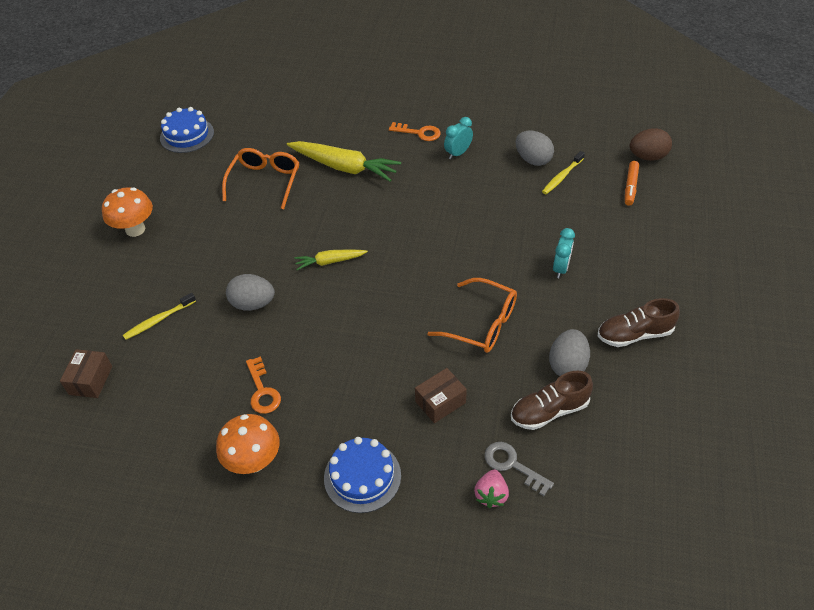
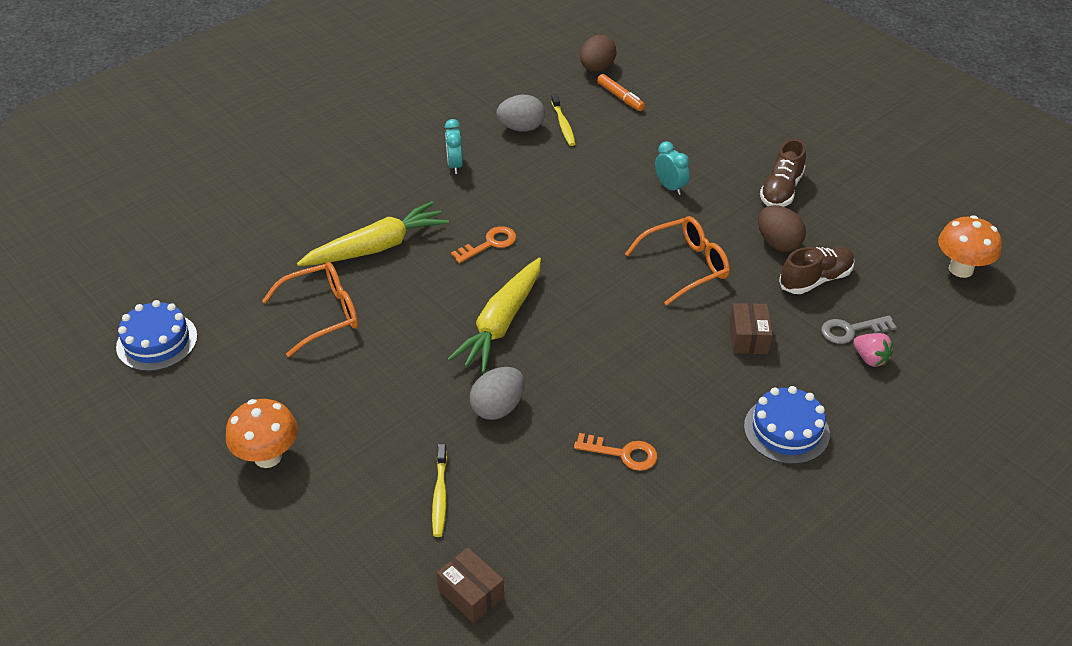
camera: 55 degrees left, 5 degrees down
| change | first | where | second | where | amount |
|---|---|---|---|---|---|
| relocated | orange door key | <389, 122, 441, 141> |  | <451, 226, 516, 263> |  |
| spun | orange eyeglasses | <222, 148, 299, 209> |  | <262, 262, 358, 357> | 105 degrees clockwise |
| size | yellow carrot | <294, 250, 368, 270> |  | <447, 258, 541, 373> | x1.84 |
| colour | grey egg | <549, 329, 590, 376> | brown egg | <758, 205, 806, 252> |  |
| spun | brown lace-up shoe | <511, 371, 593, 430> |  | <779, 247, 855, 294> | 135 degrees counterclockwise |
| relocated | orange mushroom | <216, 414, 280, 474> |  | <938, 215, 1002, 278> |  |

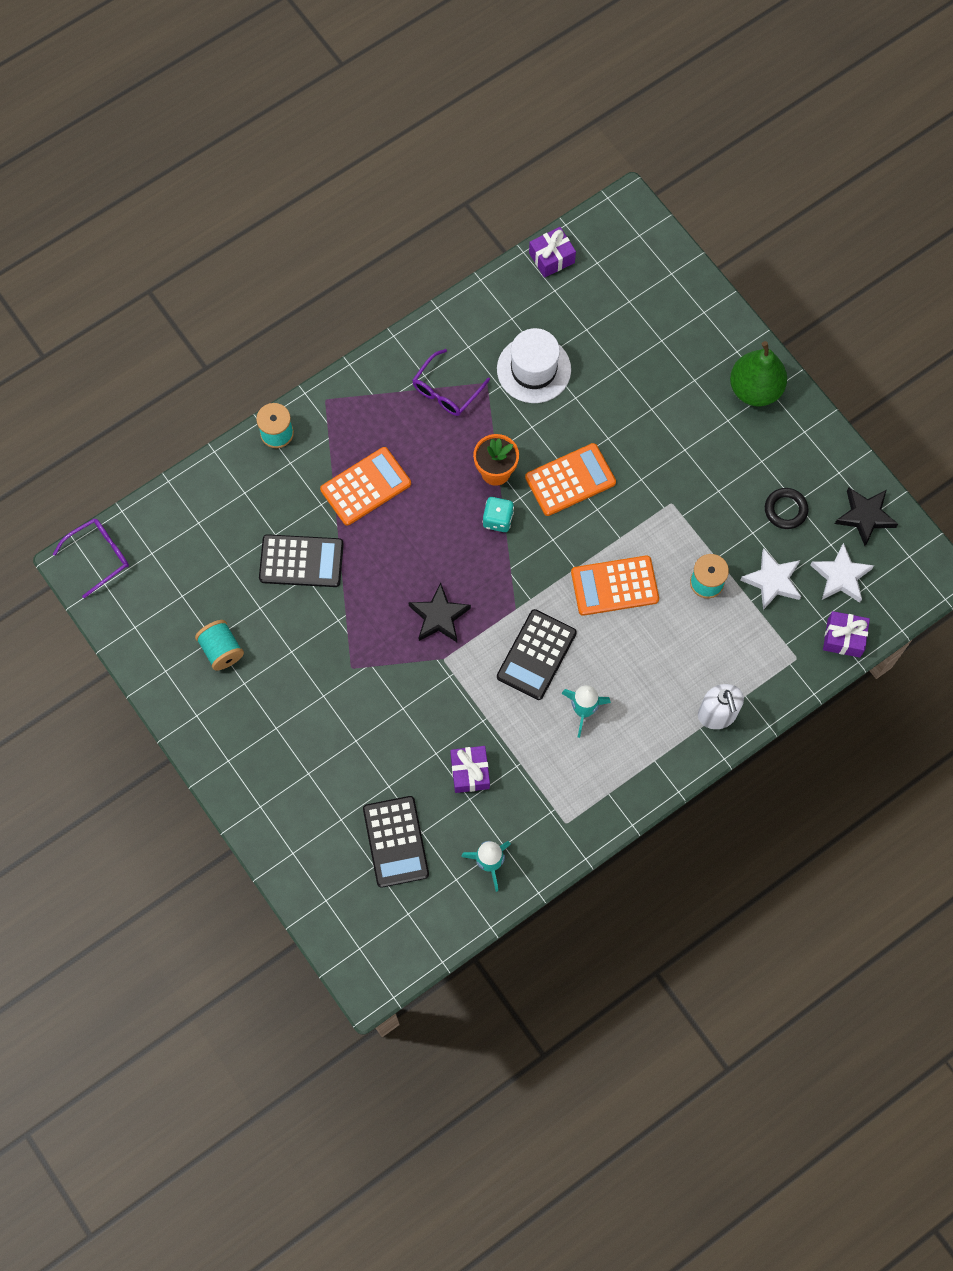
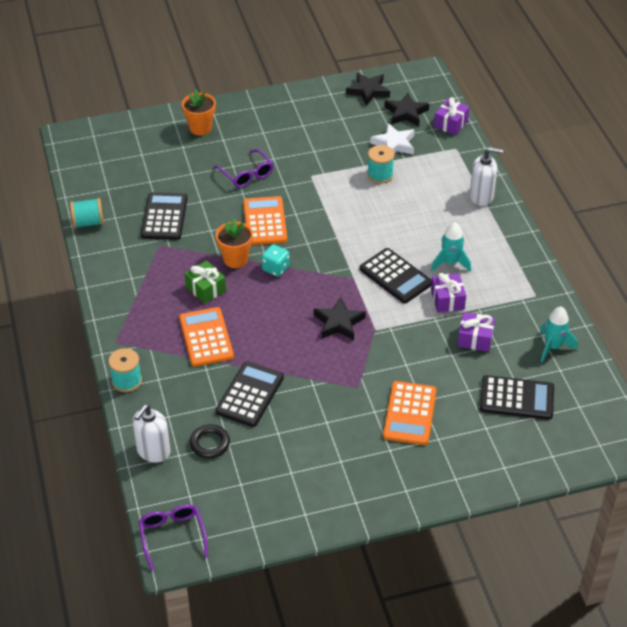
camera: 70 degrees left, 25 degrees down
| change | first | where | second | where | amount |
|---|---|---|---|---|---|
| relocated | violet gift | <529, 227, 576, 278> |  | <431, 273, 466, 312> |  |
| exchanged | white tall hat | <497, 328, 571, 403> | jet-black calculator | <141, 192, 188, 240> |  |
| missing | leaf-green toy pear | <730, 341, 787, 406> |  |  |  |
| relocated | violet eyeglasses | <412, 349, 490, 416> |  | <214, 149, 274, 188> |  |
| relocated | jet-black hoop | <765, 488, 808, 529> |  | <190, 424, 230, 458> |  |
| colour | white star | <810, 543, 874, 603> | jet-black star | <384, 93, 429, 126> |  |
| relocated | orange calculator | <571, 555, 659, 616> |  | <383, 381, 437, 445> |  |
| relocated | turquoise spool | <195, 620, 244, 671> |  | <70, 198, 104, 228> |  |
| appeared |  |  | orange flower pot | <182, 89, 216, 136> |  |
| appeared |  |  | leaf-green gift | <185, 261, 226, 304> |  |
| appeared |  |  | white soap dispenser | <132, 405, 171, 463> |  |

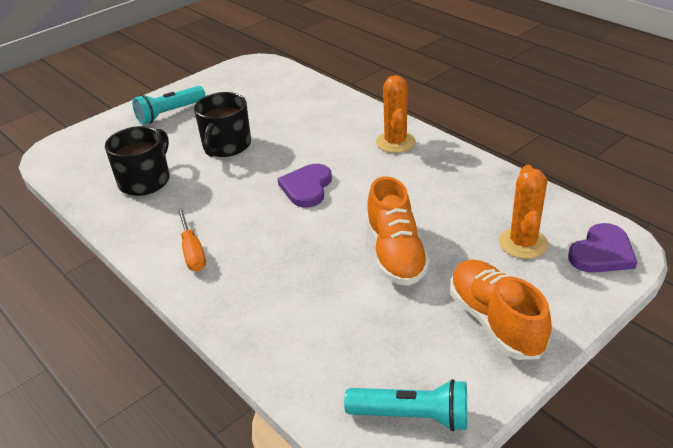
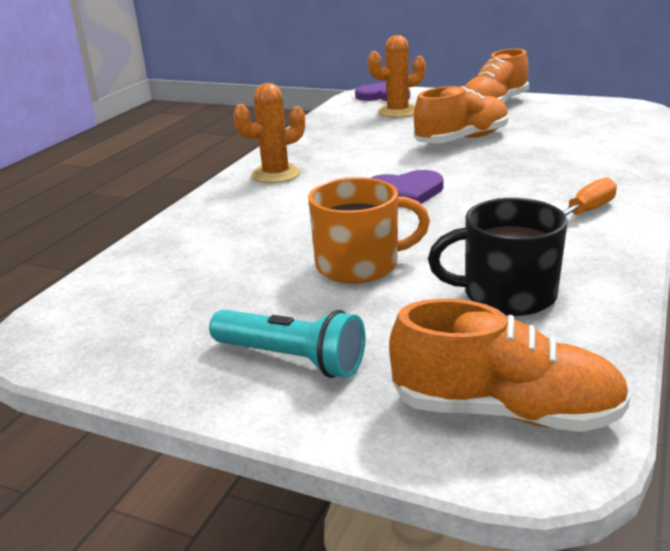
camera: 115 degrees left, 10 degrees down
| change | first | where | second | where | amount |
|---|---|---|---|---|---|
| colour | jet-black coffee mug | <194, 92, 251, 157> | orange coffee mug | <308, 177, 430, 284> |  |
| missing | turquoise flashlight | <344, 379, 467, 431> |  |  |  |
| appeared |  |  | orange lace-up shoe | <389, 299, 631, 432> |  |

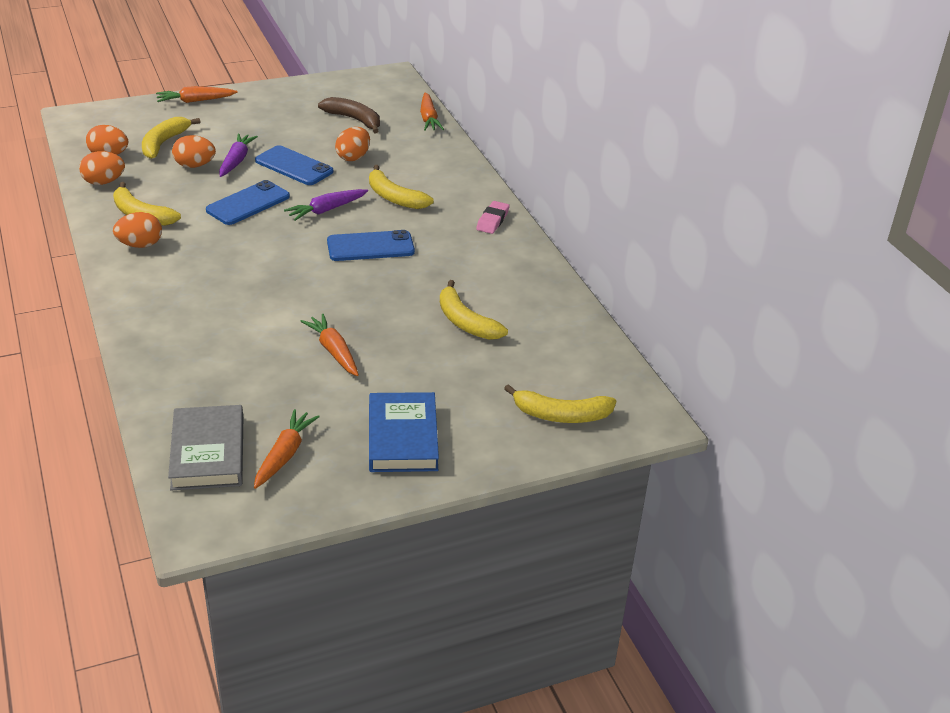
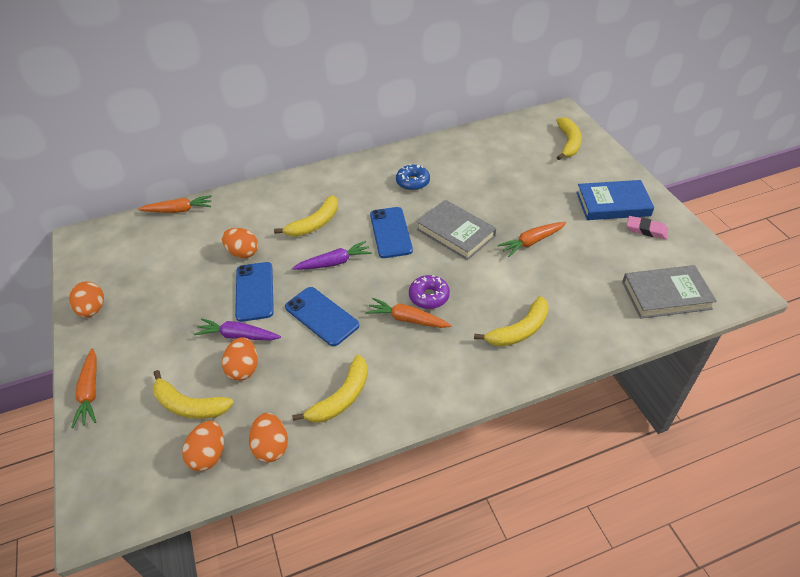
camera: 85 degrees left, 10 degrees up
| change | first | where | second | where | amount |
|---|---|---|---|---|---|
| missing | brown toy banana | <318, 97, 380, 133> |  |  |  |
| spun | cobalt phone | <255, 145, 333, 185> |  | <235, 262, 274, 322> | 45 degrees counterclockwise |
| spun | violet carrot | <284, 189, 368, 221> |  | <292, 241, 372, 270> | 75 degrees counterclockwise |
| relocated | pink eraser | <476, 201, 510, 234> |  | <627, 216, 668, 239> |  |
| relocated | orange egg | <113, 212, 162, 248> |  | <69, 281, 104, 317> |  |
| relocated | yellow toy banana | <440, 280, 508, 340> |  | <474, 296, 549, 347> |  |
| relocated | orange carrot | <254, 409, 320, 489> |  | <366, 298, 452, 328> |  |
| appeared |  |  | cobalt donut | <396, 164, 430, 191> |  |
| appeared |  |  | grey hardcover | <417, 200, 496, 260> |  |
| appeared |  |  | violet donut | <409, 275, 450, 309> |  |

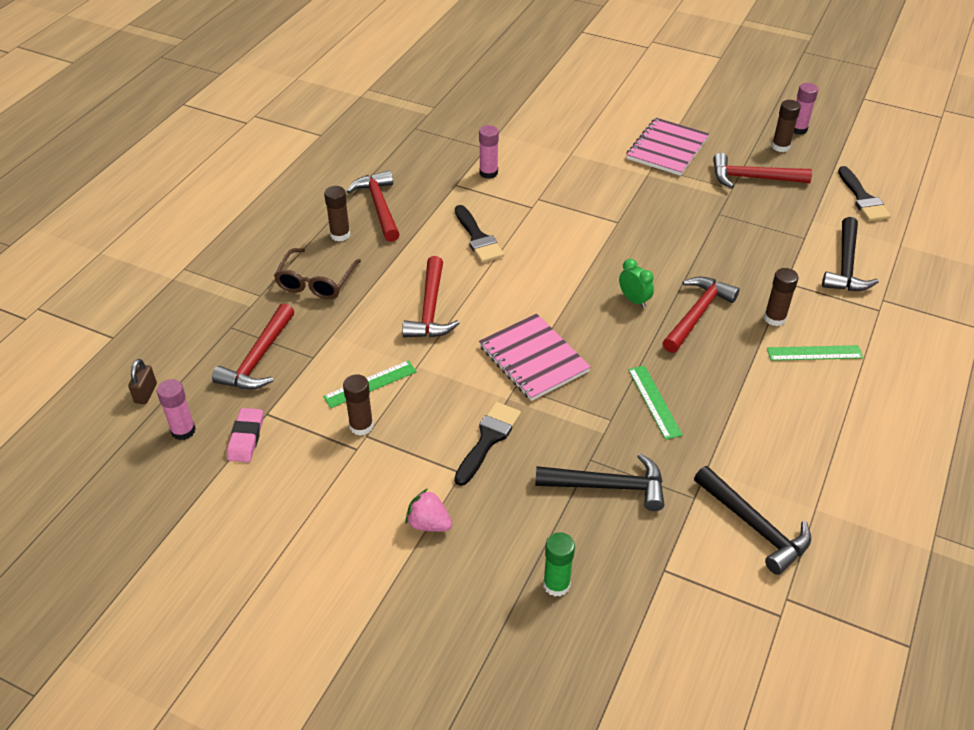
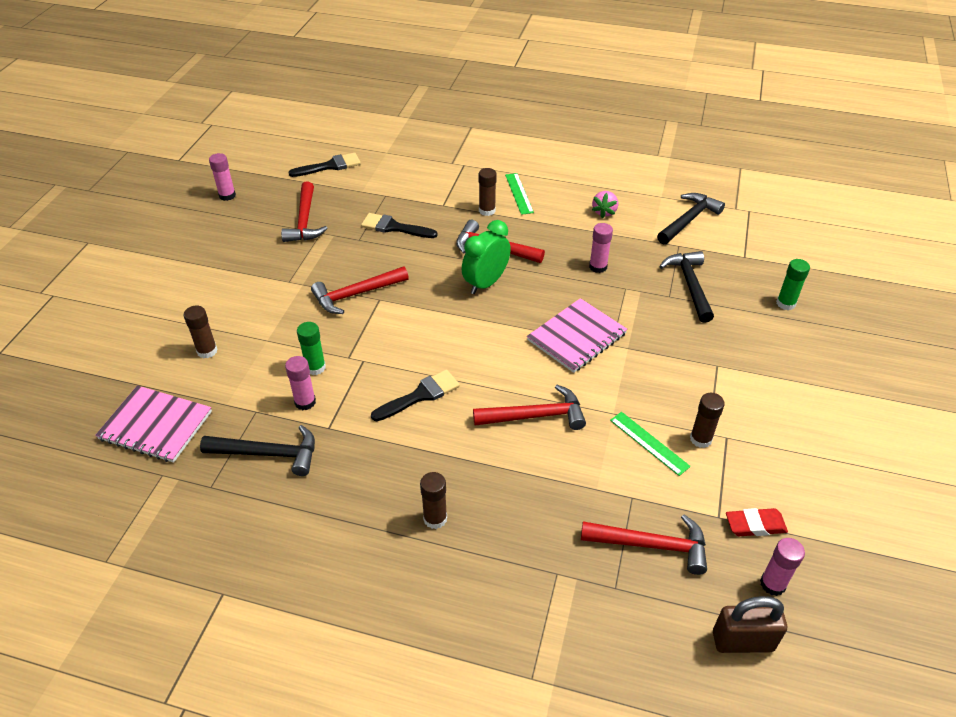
camera: 100 degrees left, 0 degrees up
| change | first | where | second | where | amount |
|---|---|---|---|---|---|
| relocated | brown glue stick | <772, 100, 801, 152> |  | <184, 306, 218, 358> |  |
| relocated | pink exercise book | <626, 118, 709, 176> |  | <95, 385, 212, 463> |  |
| relocated | scarlet claw hammer | <346, 170, 400, 242> |  | <311, 266, 409, 314> |  |
| relocated | jet-black claw hammer | <822, 217, 879, 291> |  | <200, 425, 315, 476> |  |
| missing | brown eyeglasses | <274, 248, 361, 299> |  |  |  |
| size | leaf-green alarm clock | <619, 259, 654, 308> |  | <462, 220, 511, 294> | x1.71 |
| size | brown small lock | <128, 359, 157, 404> |  | <713, 596, 787, 653> | x1.71 |
| exchanged | leaf-green measuring stick | <628, 365, 683, 440> | pink glue stick | <589, 223, 613, 273> |  |
| relocated | jet-black paintbrush | <454, 402, 521, 486> |  | <361, 213, 438, 238> |  |
| colour | pink eraser | <227, 408, 263, 462> | scarlet eraser | <726, 508, 788, 536> |  |
| relocated | pink berry | <405, 489, 452, 532> |  | <592, 191, 618, 218> |  |
| appeared |  |  | leaf-green glue stick | <297, 322, 326, 375> |  |

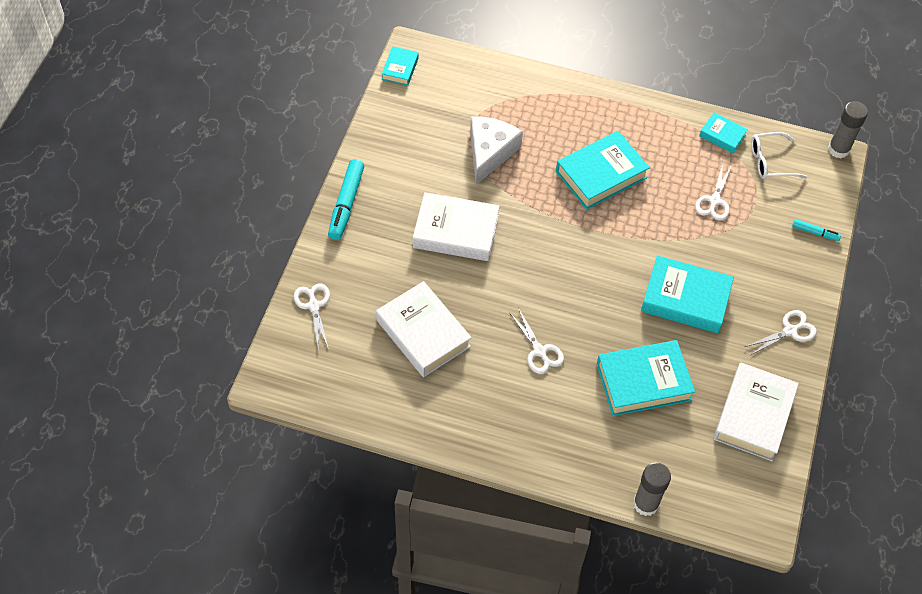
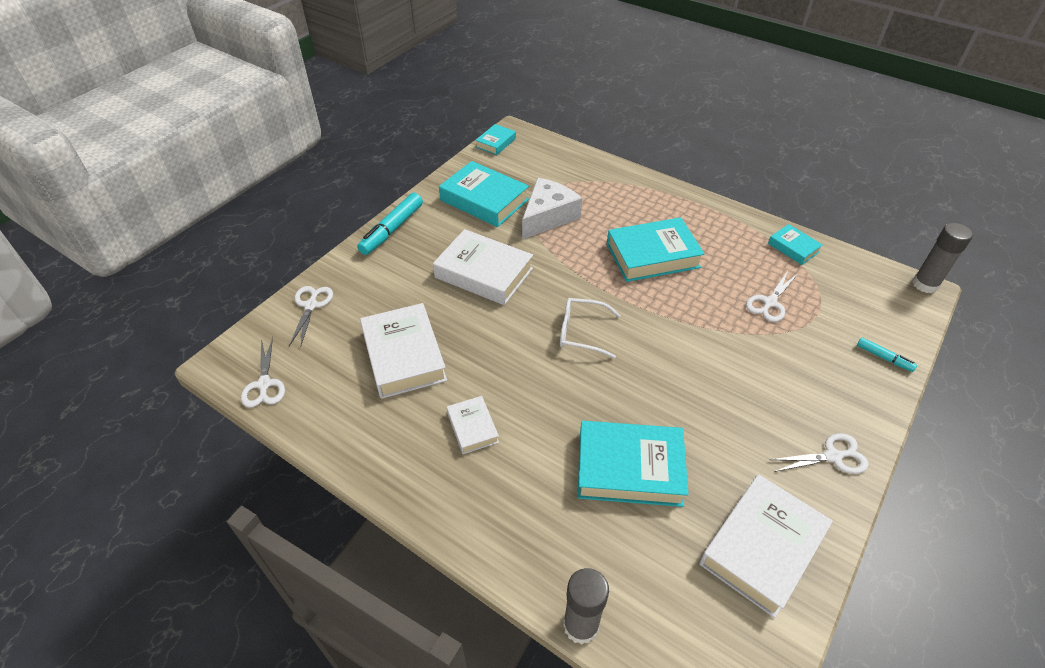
camera: 20 degrees right, 10 degrees down
| change | first | where | second | where | amount |
|---|---|---|---|---|---|
| relocated | white eyeglasses | <751, 132, 807, 179> |  | <560, 298, 621, 359> |  |
| relocated | turquoise hardcover | <641, 255, 734, 333> |  | <439, 161, 529, 227> |  |
| relocated | white shears | <509, 308, 564, 374> |  | <241, 337, 285, 408> |  |
| appeared |  |  | white hardcover | <447, 396, 499, 454> |  |

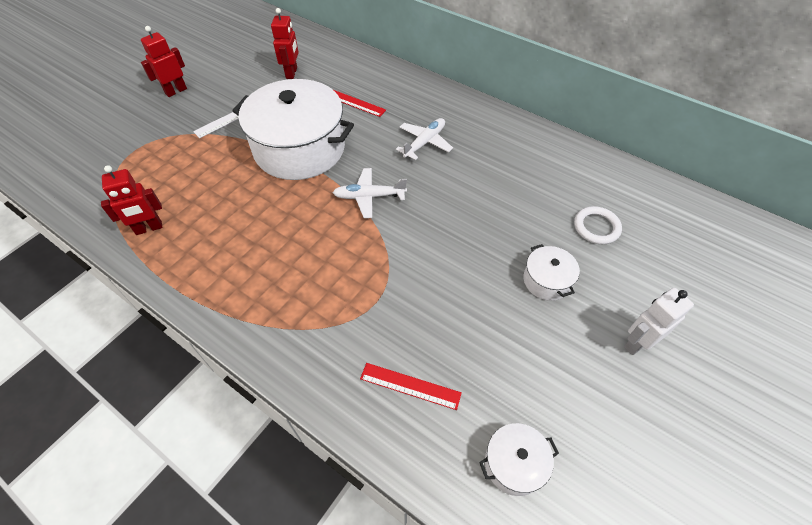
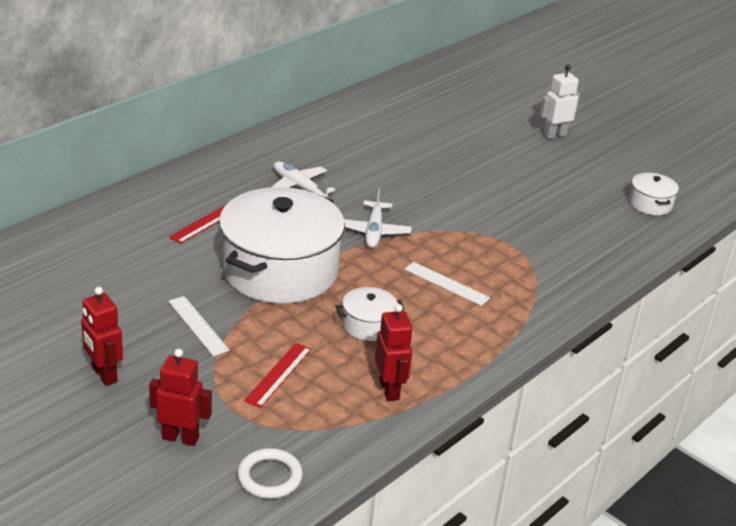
camera: 85 degrees left, 20 degrees down
| change | first | where | second | where | amount |
|---|---|---|---|---|---|
| relocated | scarlet robot figure | <271, 8, 299, 79> |  | <149, 349, 212, 446> |  |
| relocated | white hoop | <574, 206, 622, 244> |  | <237, 448, 303, 499> |  |
| relocated | white stockpot | <524, 244, 580, 301> |  | <336, 287, 404, 341> |  |
| spun | white robot figure | <624, 288, 694, 355> |  | <539, 65, 580, 139> | 90 degrees clockwise |
| relocated | scarlet measuring stick | <360, 363, 462, 410> |  | <244, 343, 312, 408> |  |
| appeared |  |  | white measuring stick | <404, 262, 490, 306> |  |

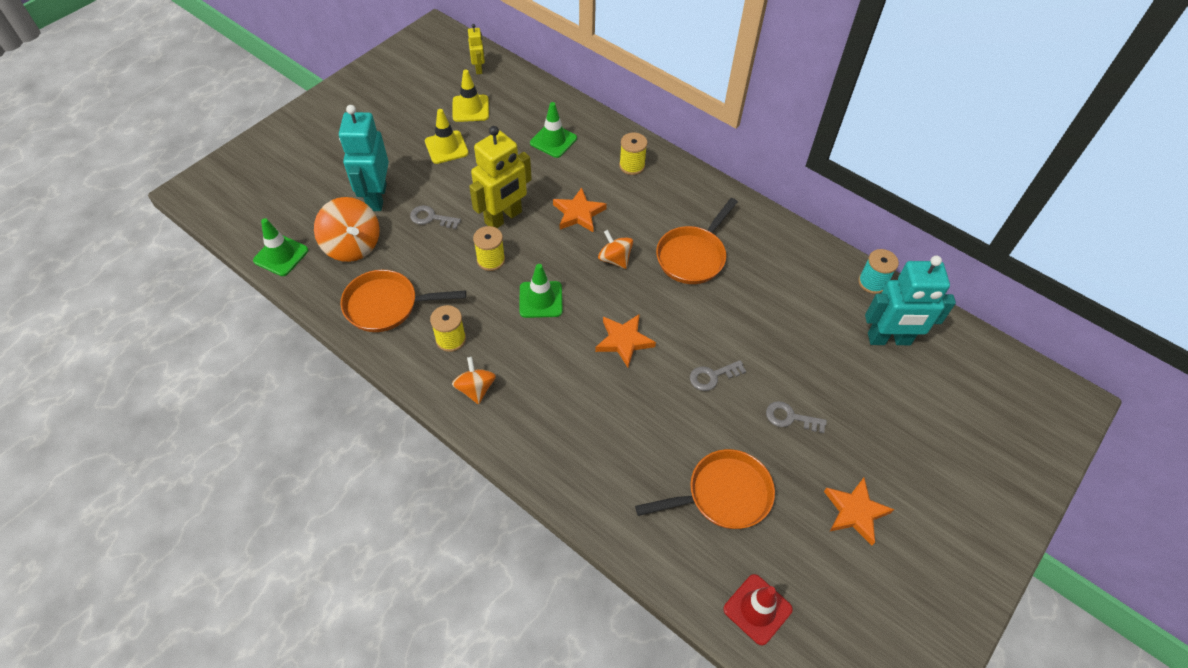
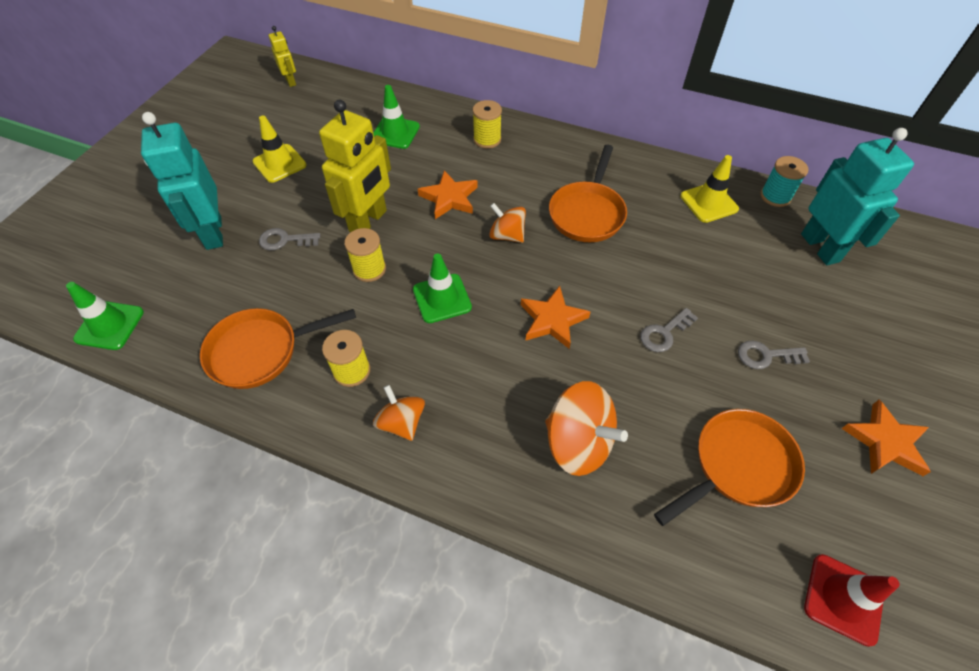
camera: 15 degrees left, 0 degrees up
| change | first | where | second | where | amount |
|---|---|---|---|---|---|
| relocated | yellow traffic cone | <453, 70, 489, 122> |  | <681, 155, 739, 223> |  |
| relocated | orange whirligig | <314, 197, 380, 262> |  | <545, 381, 628, 476> |  |
| spun | turquoise robot figure | <865, 255, 956, 345> |  | <801, 128, 914, 265> | 90 degrees counterclockwise |

